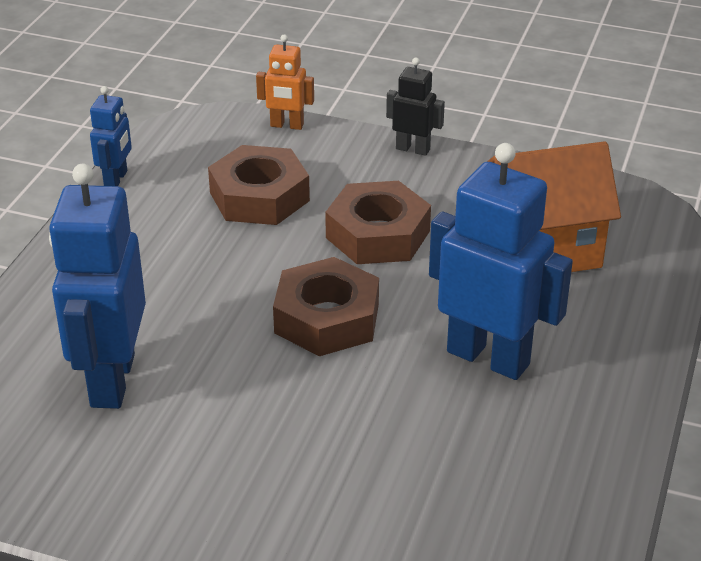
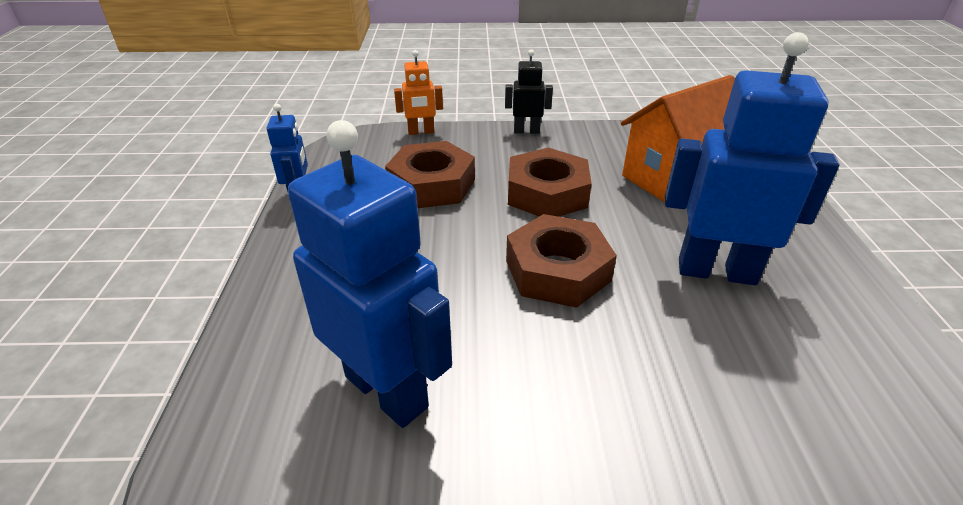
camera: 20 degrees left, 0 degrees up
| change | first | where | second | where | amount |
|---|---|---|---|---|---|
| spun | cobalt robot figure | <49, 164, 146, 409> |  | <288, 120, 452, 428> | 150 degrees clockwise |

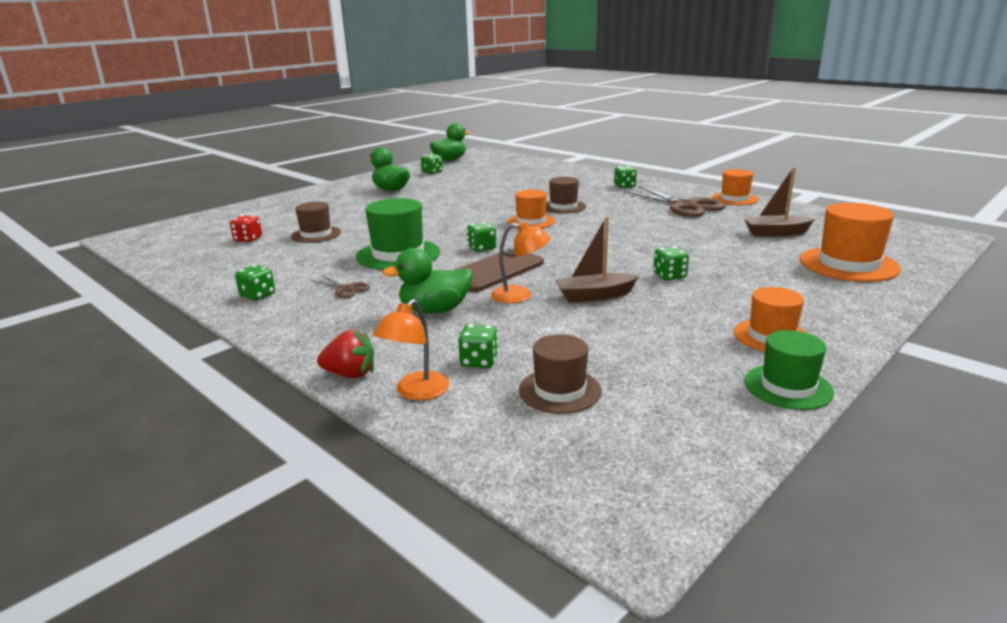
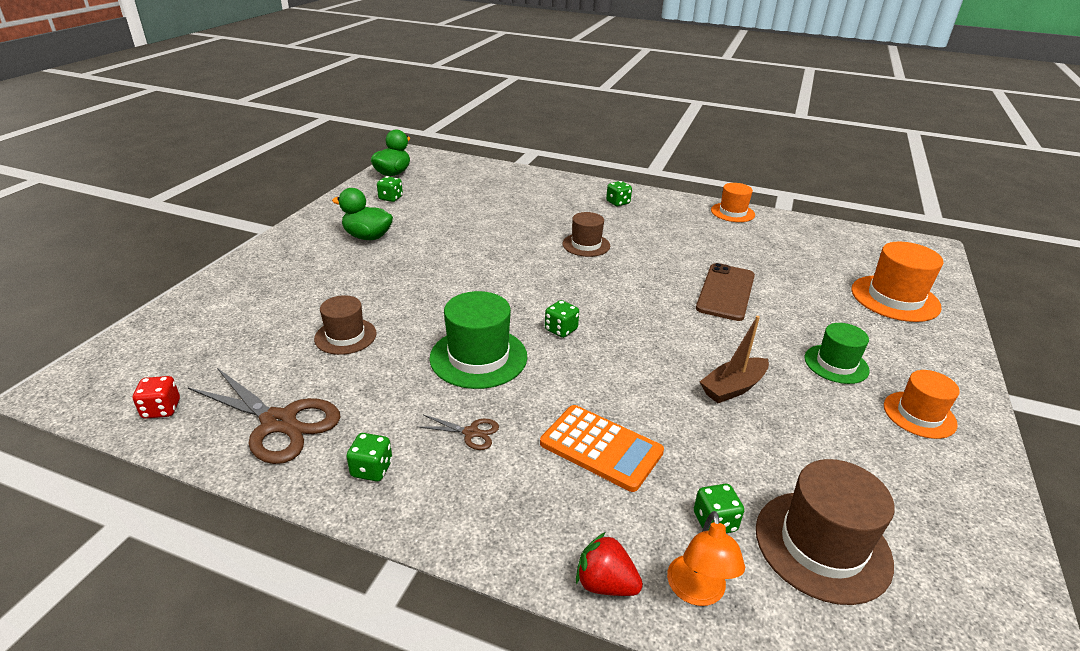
camera: 25 degrees left, 10 degrees up
| change | first | where | second | where | amount |
|---|---|---|---|---|---|
| missing | brown boat | <744, 167, 815, 237> |  |  |  |
| relocated | brown shears | <624, 186, 726, 217> |  | <188, 368, 341, 464> |  |
| missing | orange tall hat | <508, 190, 555, 228> |  |  |  |
| relocated | scarlet die | <230, 215, 262, 242> |  | <133, 376, 180, 419> |  |
| missing | orange lamp | <491, 221, 551, 303> |  |  |  |
| missing | leaf-green die | <653, 246, 689, 280> |  |  |  |
| exchanged | leaf-green duck | <382, 248, 473, 314> | orange calculator | <540, 405, 664, 492> |  |
| relocated | brown phone | <455, 248, 544, 292> |  | <696, 263, 755, 321> |  |
| spun | scarlet berry | <317, 330, 375, 378> |  | <576, 532, 643, 596> | 135 degrees counterclockwise |
| relocated | leaf-green tall hat | <745, 330, 834, 410> |  | <805, 323, 870, 384> |  |
| size | brown tall hat | <519, 334, 602, 414> |  | <756, 459, 895, 605> | x1.56 |

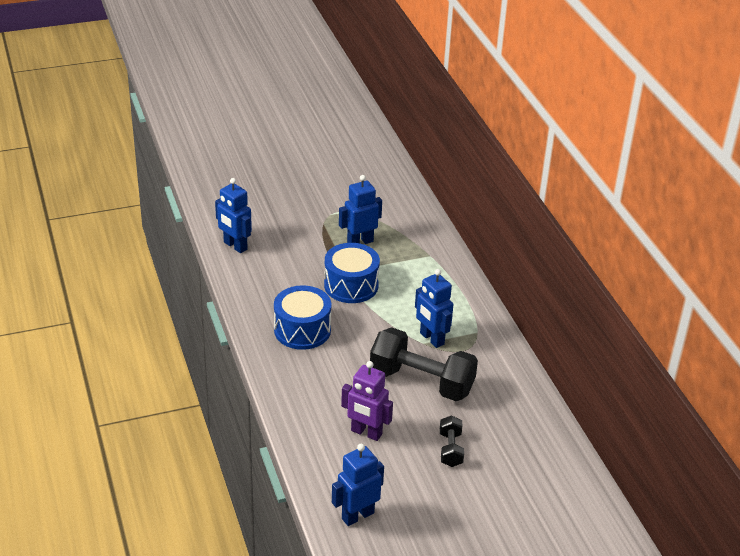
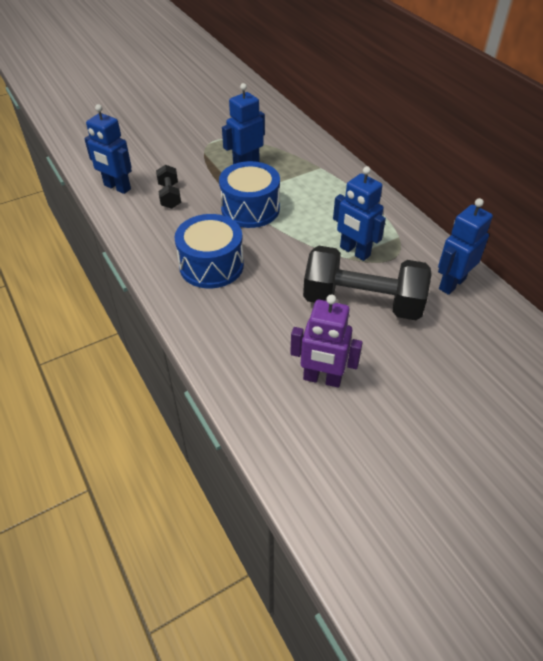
camera: 10 degrees left, 10 degrees up
| change | first | where | second | where | amount |
|---|---|---|---|---|---|
| relocated | jet-black dumbbell | <440, 415, 464, 467> |  | <156, 165, 181, 209> |  |
| relocated | cobalt robot figure | <332, 444, 384, 526> |  | <438, 198, 493, 295> |  |

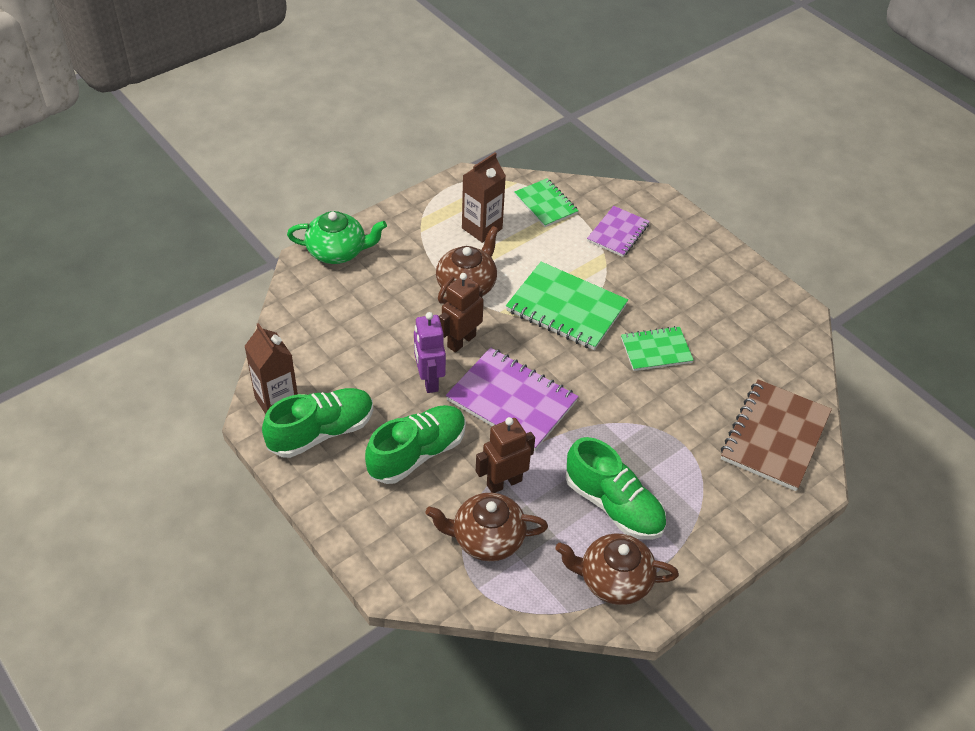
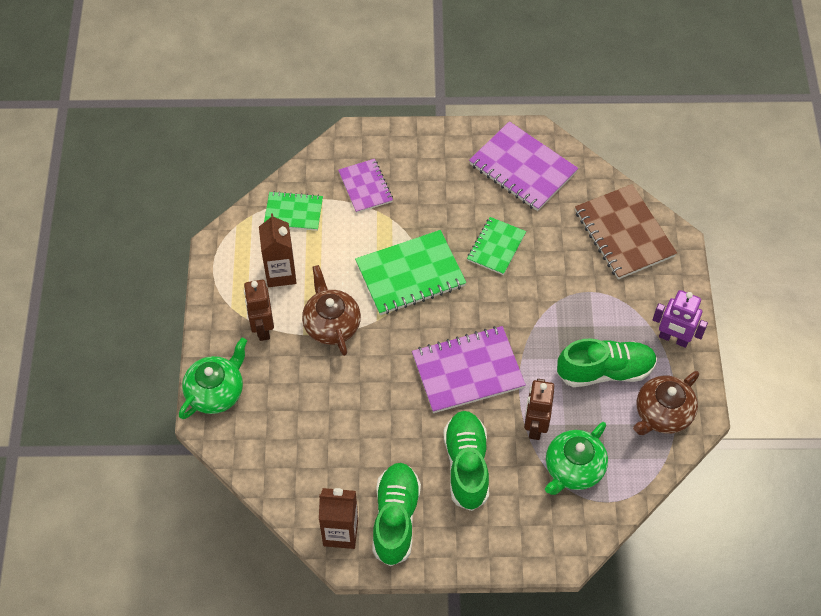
camera: 50 degrees left, 10 degrees up
| change | first | where | second | where | amount |
|---|---|---|---|---|---|
| relocated | brown robot figure | <439, 273, 484, 353> |  | <244, 280, 274, 341> |  |
| relocated | violet robot figure | <414, 312, 446, 393> |  | <653, 290, 708, 348> |  |
| colour | brown teapot | <426, 493, 548, 561> | leaf-green teapot | <545, 422, 608, 495> |  |
| appeared |  |  | violet exercise book | <469, 121, 578, 211> |  |

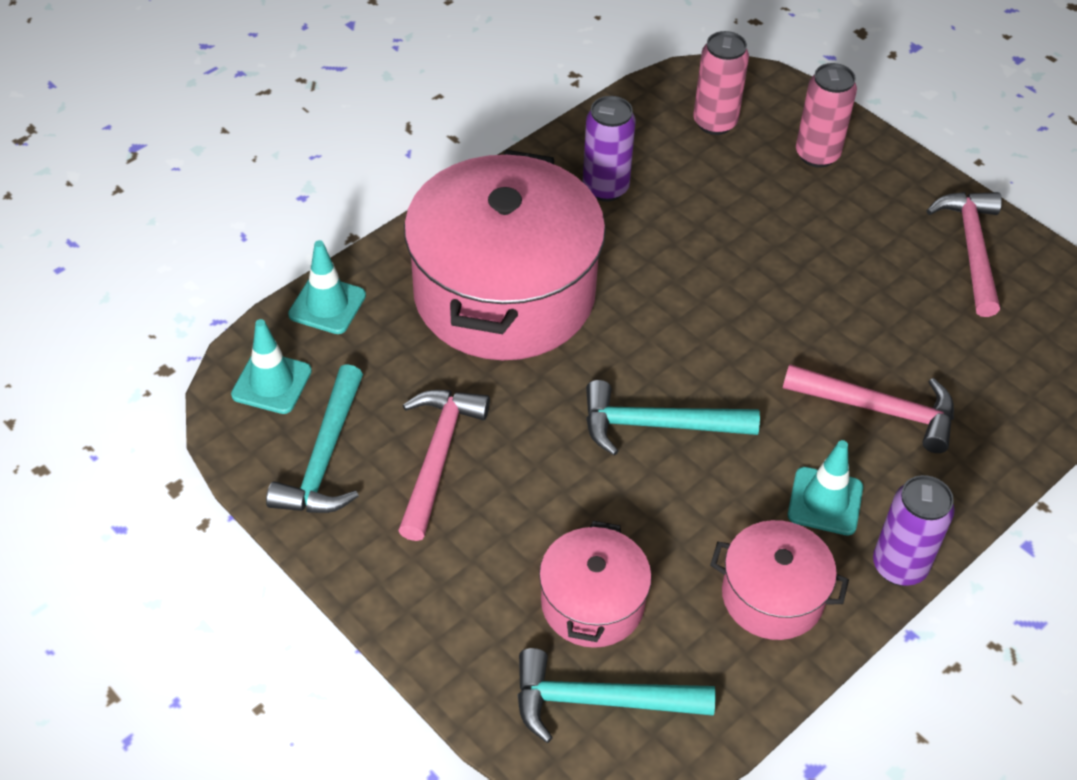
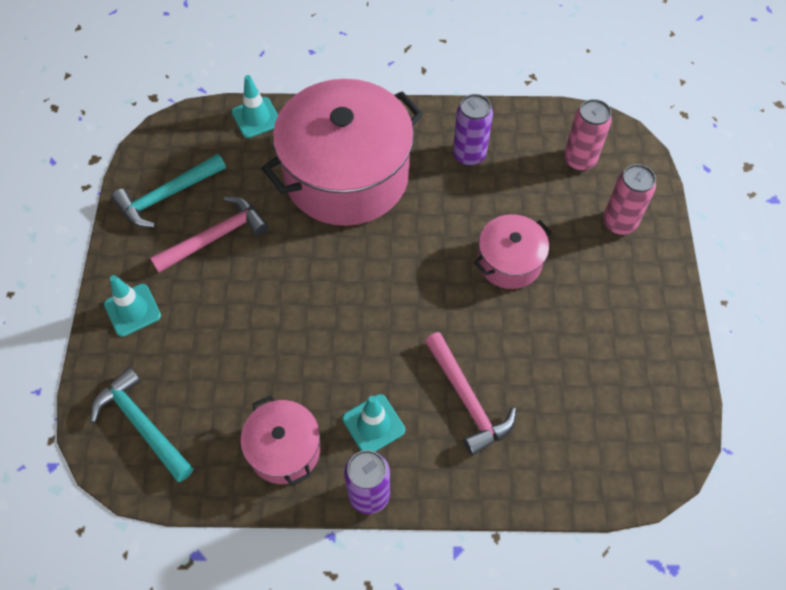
camera: 45 degrees right, 10 degrees up
| change | first | where | second | where | amount |
|---|---|---|---|---|---|
| missing | pink claw hammer | <926, 192, 1002, 317> |  |  |  |
| relocated | turquoise traffic cone | <231, 319, 312, 414> |  | <104, 275, 161, 337> |  |
| missing | turquoise claw hammer | <586, 380, 760, 456> |  |  |  |
| relocated | pink stockpot | <539, 521, 652, 648> |  | <474, 214, 552, 289> |  |

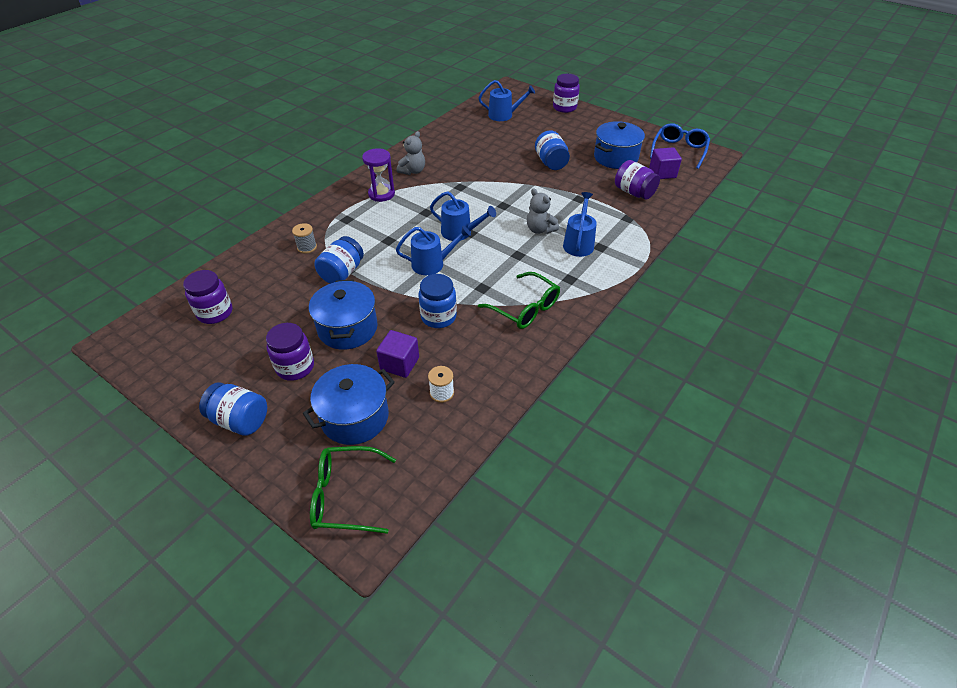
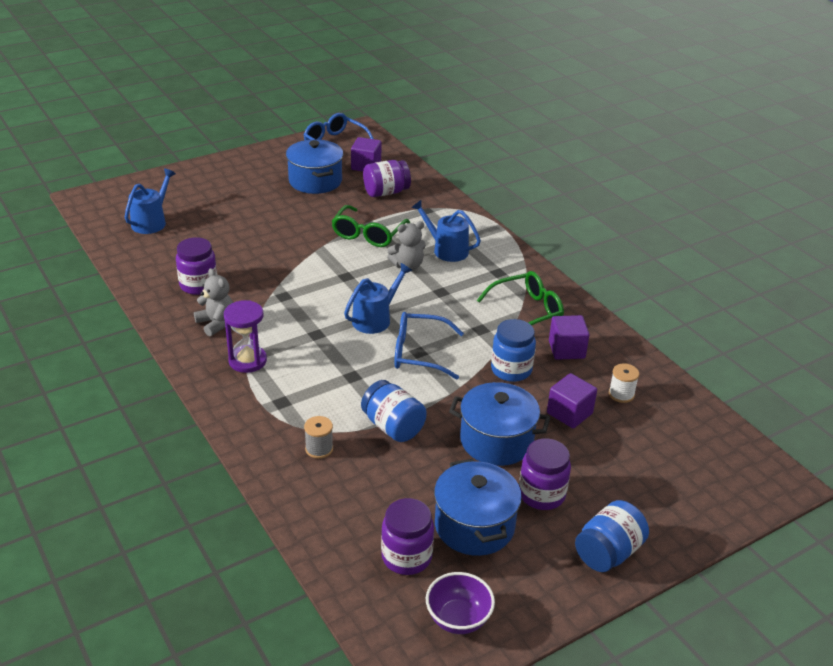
camera: 70 degrees left, 10 degrees down
| change | first | where | second | where | amount |
|---|---|---|---|---|---|
| relocated | violet jam jar | <553, 74, 580, 113> |  | <176, 237, 217, 295> |  |
| missing | cobalt jam jar | <535, 130, 570, 170> |  |  |  |
| exchanged | cobalt sprinkling can | <396, 225, 471, 275> | cobalt eyeglasses | <394, 312, 464, 380> |  |
| relocated | cobalt stockpot | <303, 364, 395, 445> |  | <434, 459, 522, 556> |  |
| relocated | leaf-green eyeglasses | <310, 446, 396, 534> |  | <331, 205, 410, 247> |  |
| appeared |  |  | violet cube | <549, 315, 590, 360> |  |
| appeared |  |  | violet serving bowl | <426, 572, 495, 634> |  |

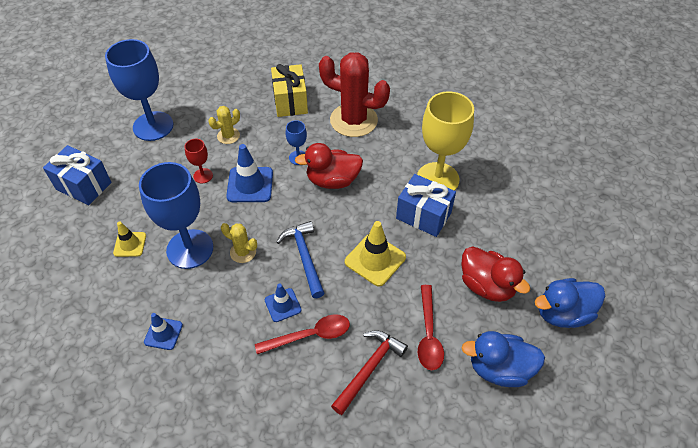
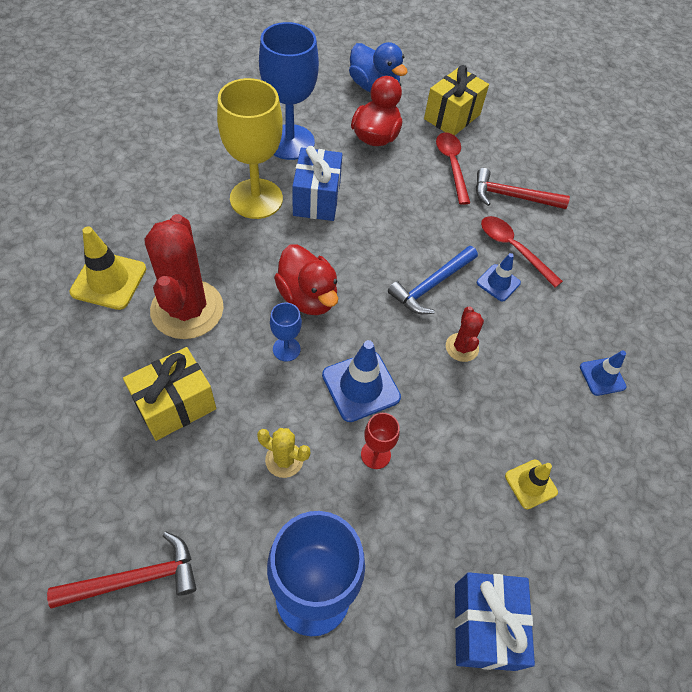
camera: 120 degrees left, 5 degrees up
| change | first | where | second | where | amount |
|---|---|---|---|---|---|
| relocated | cobalt goblet | <139, 162, 213, 269> |  | <259, 22, 319, 160> |  |
| relocated | yellow traffic cone | <345, 221, 406, 287> |  | <69, 227, 146, 310> |  |
| colour | yellow prickly plant | <221, 223, 257, 263> | scarlet prickly plant | <446, 306, 484, 362> |  |
| spun | scarlet teaspoon | <418, 285, 444, 370> |  | <436, 132, 470, 205> | 75 degrees counterclockwise |
| exchanged | cobalt duck | <461, 331, 545, 387> | yellow gift | <424, 65, 489, 136> |  |
| appeared |  |  | scarlet claw hammer | <47, 532, 196, 609> |  |

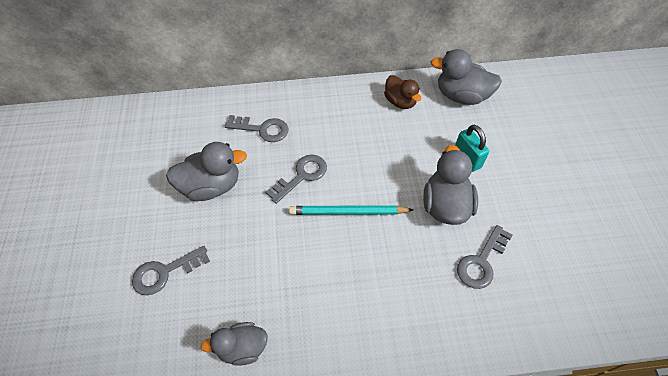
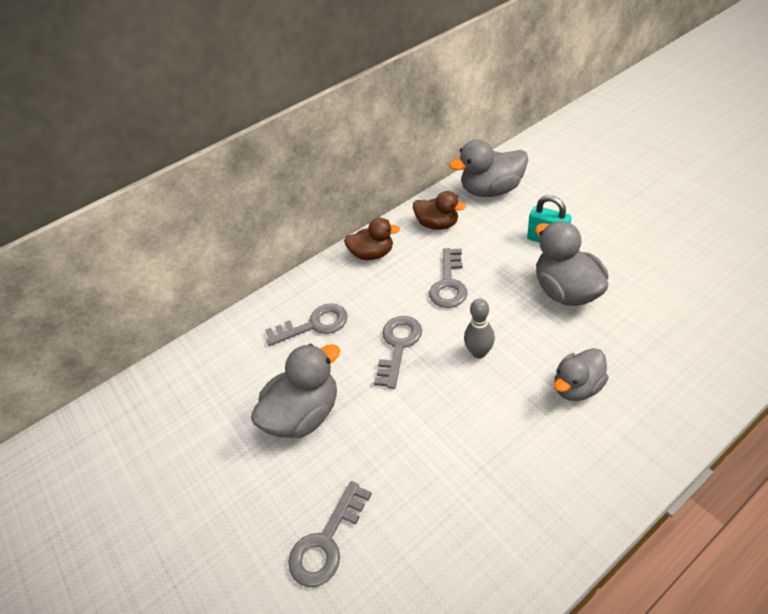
camera: 25 degrees left, 10 degrees down
| change | first | where | second | where | amount |
|---|---|---|---|---|---|
| exchanged | turquoise wooden pencil | <289, 205, 413, 215> | grey tenpin | <464, 299, 495, 358> |  |
| relocated | grey door key | <457, 225, 512, 289> |  | <429, 248, 468, 308> |  |
| relocated | grey duck | <201, 322, 268, 366> |  | <554, 348, 608, 401> |  |
| appeared |  |  | brown duck | <344, 218, 400, 260> |  |

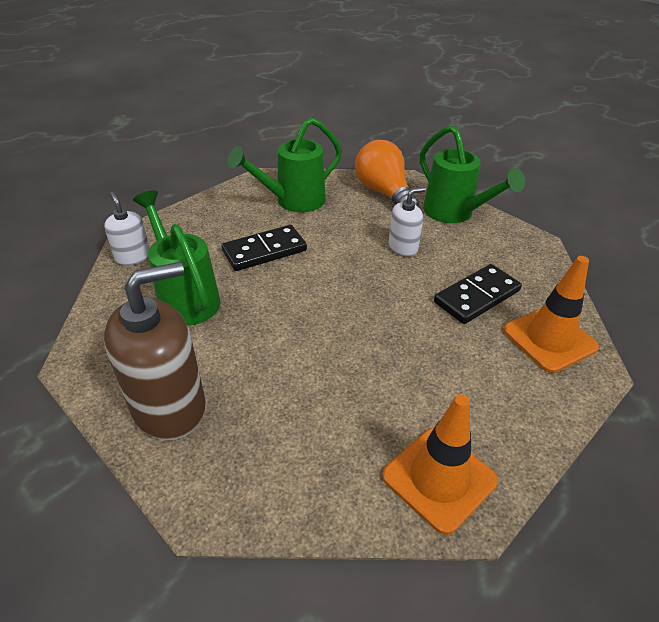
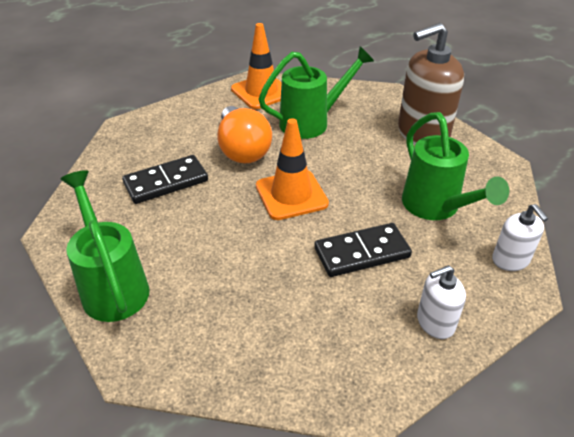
camera: 170 degrees left, 0 degrees up
| change | first | where | second | where | amount |
|---|---|---|---|---|---|
| relocated | leaf-green sprinkling can | <228, 117, 342, 212> |  | <258, 46, 374, 139> |  |
| relocated | orange light bulb | <355, 140, 419, 206> |  | <217, 106, 272, 163> |  |
| relocated | white soap dispenser | <389, 187, 426, 257> |  | <417, 265, 466, 339> |  |
| relocated | orange traffic cone | <503, 256, 599, 373> |  | <256, 118, 329, 220> |  |

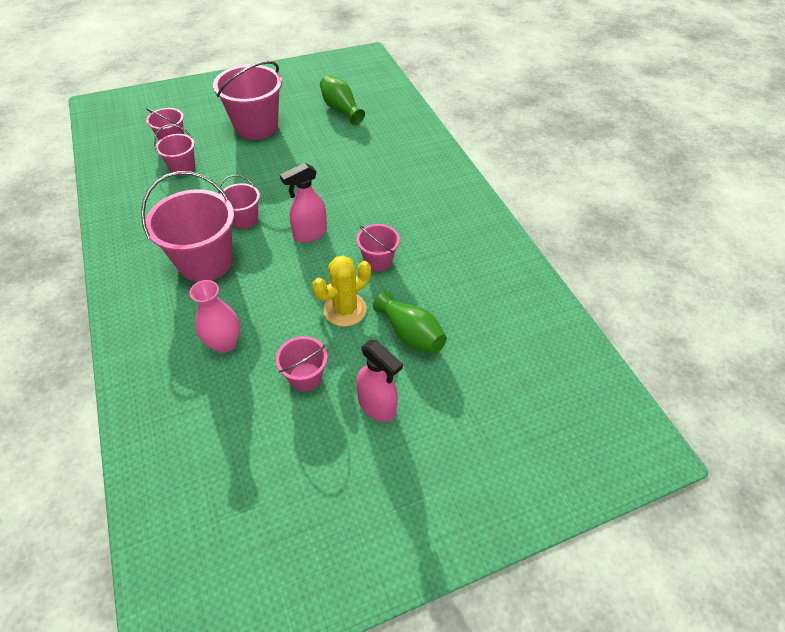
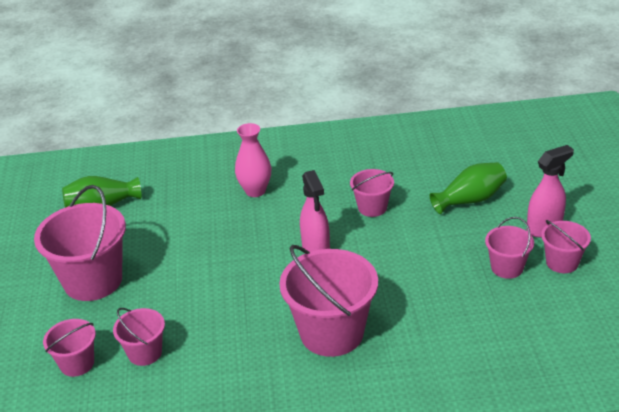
camera: 70 degrees left, 15 degrees down
| change | first | where | second | where | amount |
|---|---|---|---|---|---|
| relocated | pink bucket | <218, 175, 260, 229> |  | <541, 220, 591, 273> |  |
| missing | yellow prickly plant | <312, 255, 371, 327> |  |  |  |
| relocated | pink flower vase | <189, 280, 240, 353> |  | <235, 123, 271, 197> |  |

